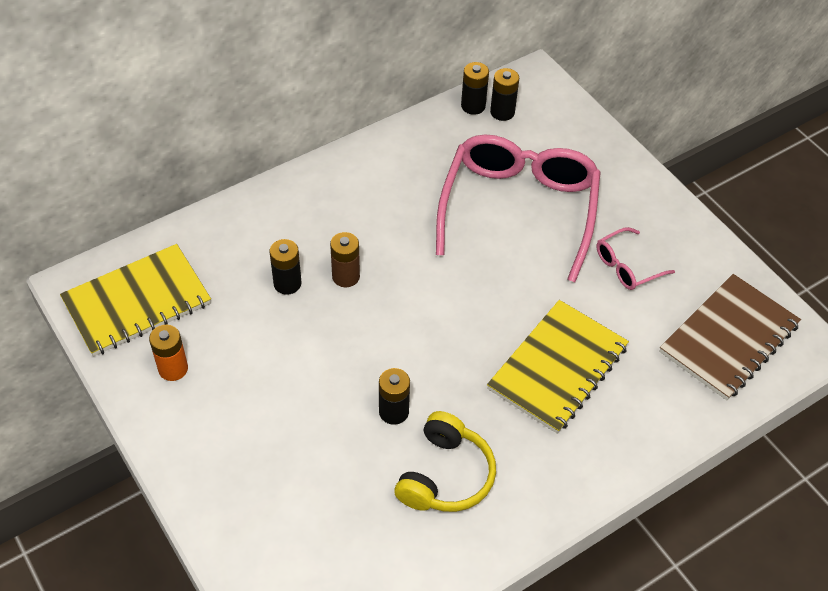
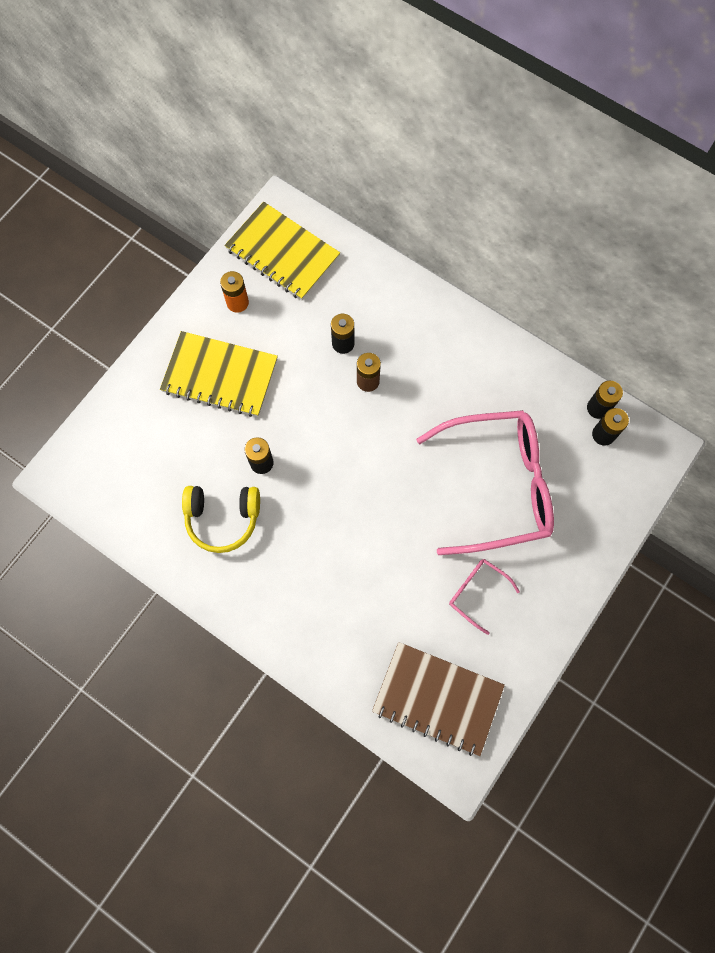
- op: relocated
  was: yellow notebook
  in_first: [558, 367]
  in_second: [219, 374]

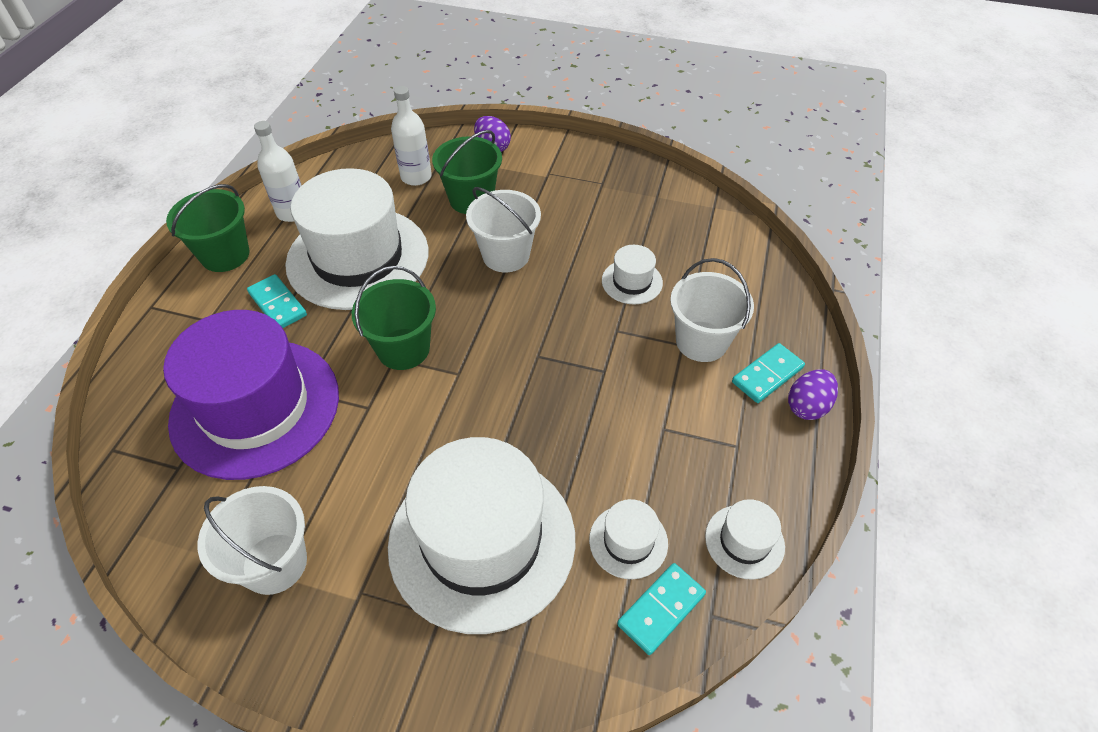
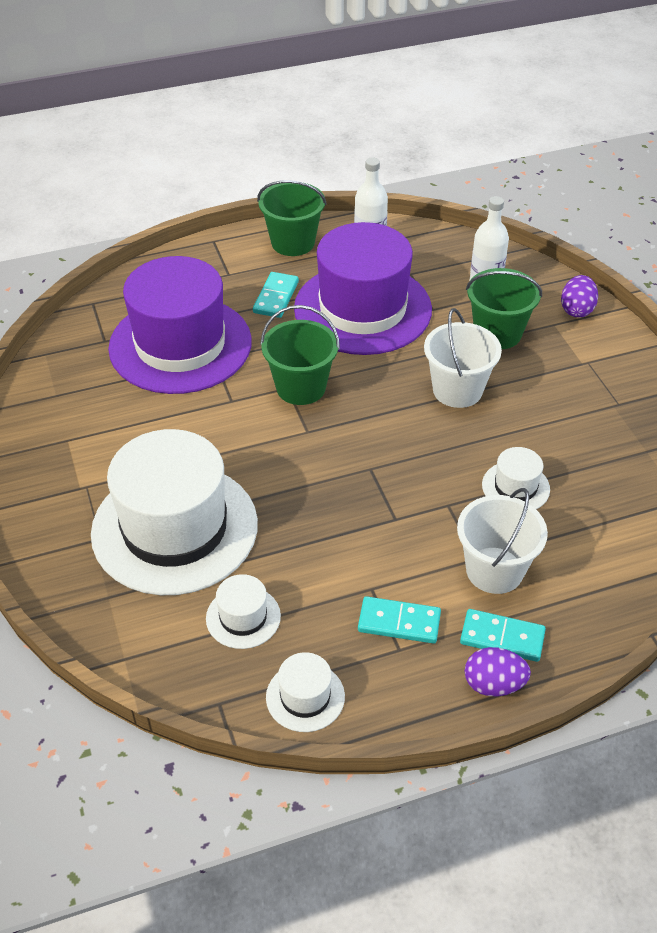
- op: missing
  was: white bucket
  in_first: [252, 540]
- op: relocated
  was: turquoise domino
  in_first: [661, 609]
  in_second: [399, 620]
- op: colour
  was: white hat
  now: purple hat
  in_first: [357, 239]
  in_second: [363, 288]

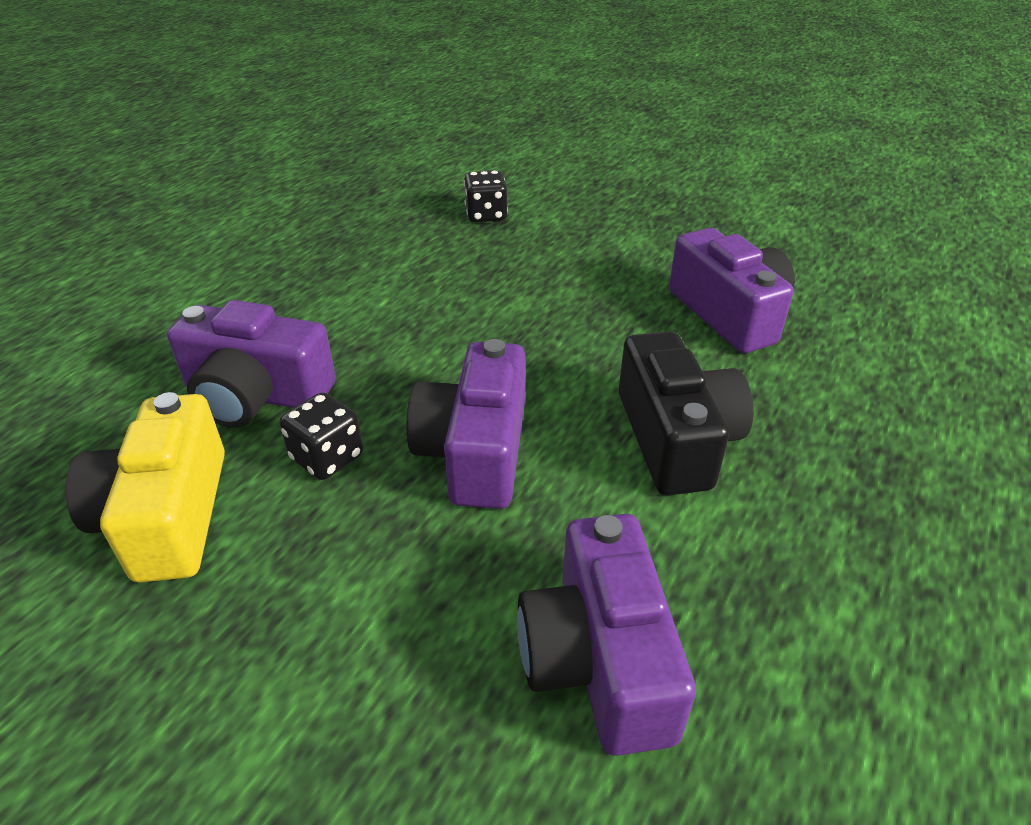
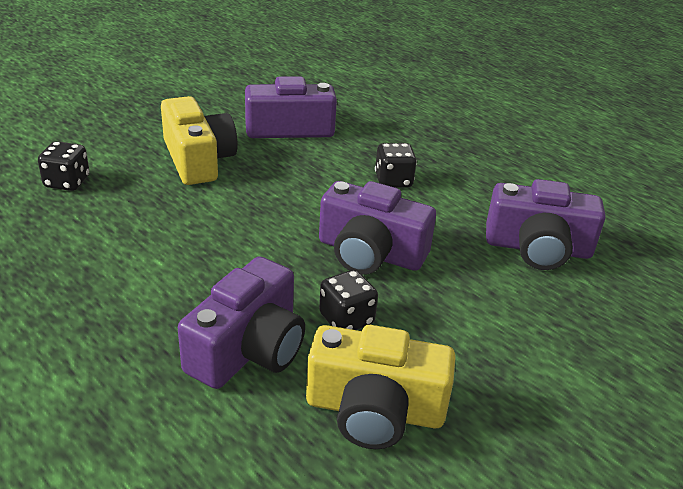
- op: appeared
  now: yellow camera
  in_second: [199, 140]
- op: exchanged
  was: black camera
  now: black dice
  in_first: [686, 413]
  in_second: [396, 165]

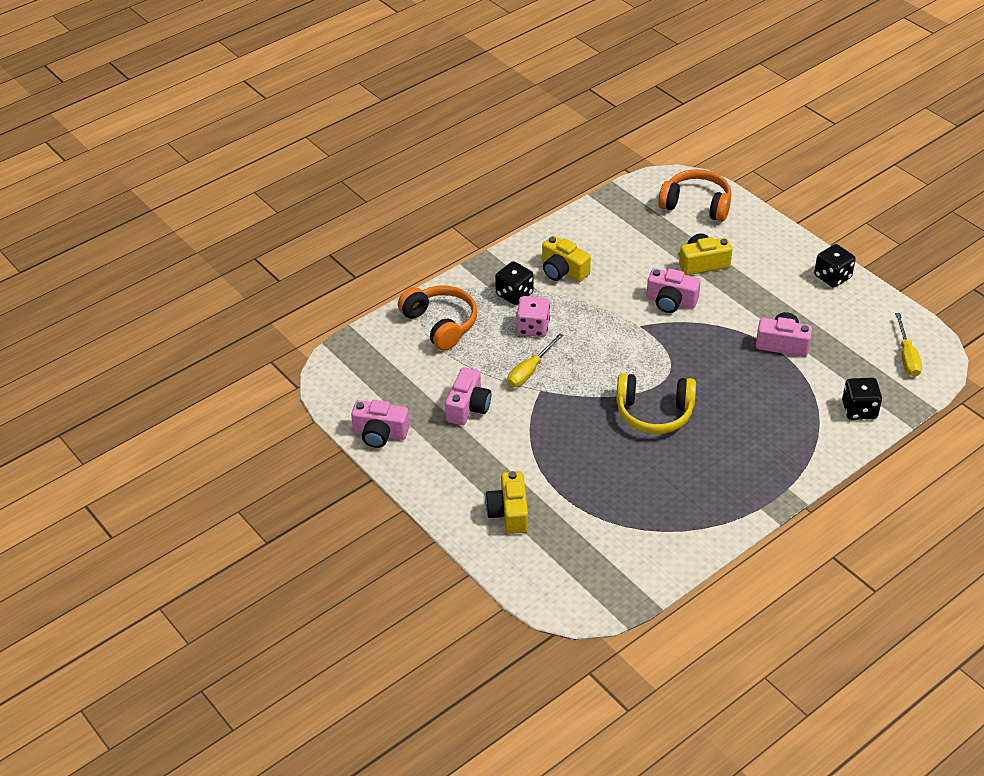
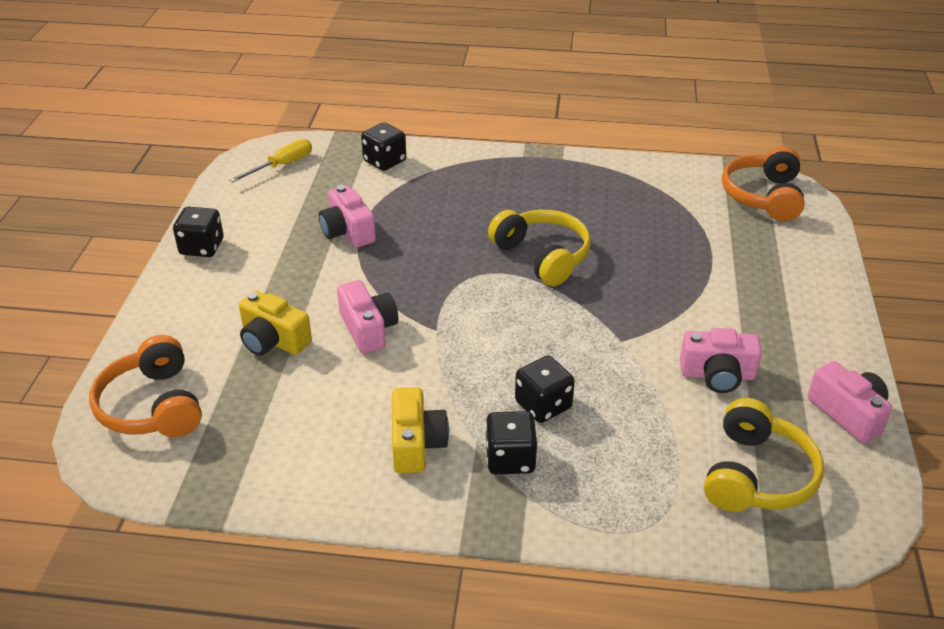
- op: missing
  was: yellow camera
  in_first: [506, 502]
- op: missing
  was: yellow screwdriver
  in_first: [535, 360]
- op: appeared
  now: yellow headphones
  in_second: [764, 455]
- op: relocated
  was: orange headphones
  in_first: [437, 318]
  in_second: [763, 183]
- op: colour
  was: pink dice
  now: black dice
  in_first: [533, 316]
  in_second: [545, 389]
- op: spun
  was: pink camera
  in_first: [468, 396]
  in_second: [721, 360]
  clockwise: -150

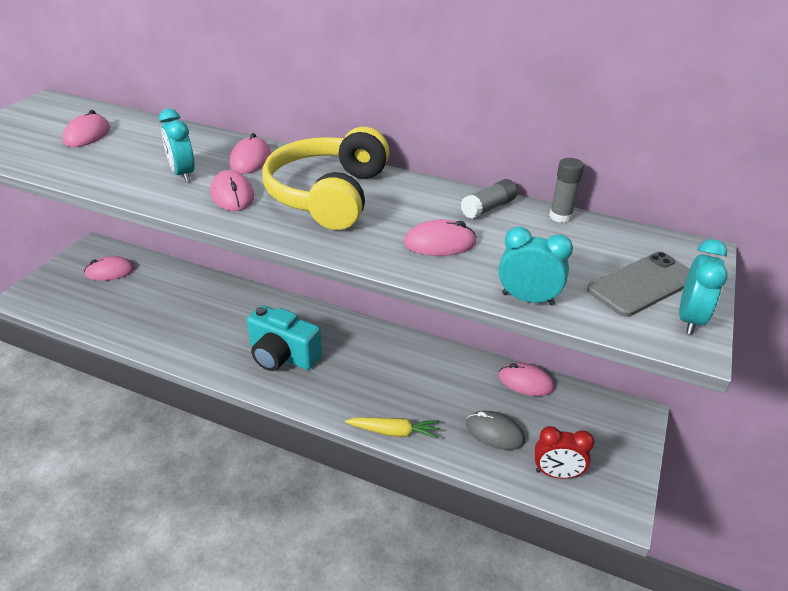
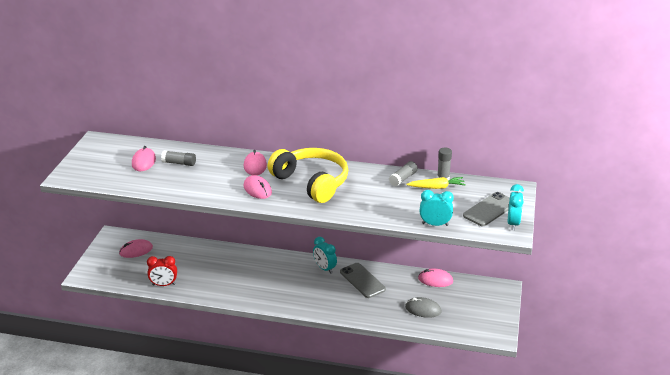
- op: missing
  was: turquoise camera
  in_first: [284, 338]
- op: missing
  was: pink mouse
  in_first: [440, 237]
- op: appeared
  now: grey glue stick
  in_second: [178, 158]
- op: appeared
  now: grey phone
  in_second: [363, 280]
- op: relocated
  was: turquoise clock
  in_first: [177, 145]
  in_second: [325, 255]
- op: relocated
  was: yellow carrot
  in_first: [392, 428]
  in_second: [436, 183]
- op: relocated
  was: red clock
  in_first: [564, 452]
  in_second: [162, 271]
- op: spun
  was: yellow headphones
  in_first: [326, 178]
  in_second: [307, 175]
  clockwise: 135

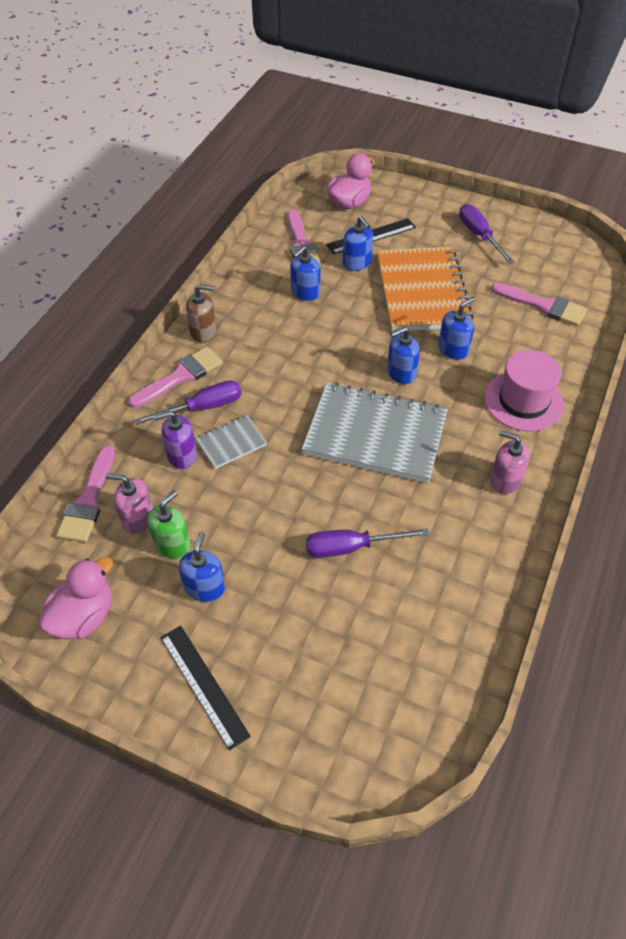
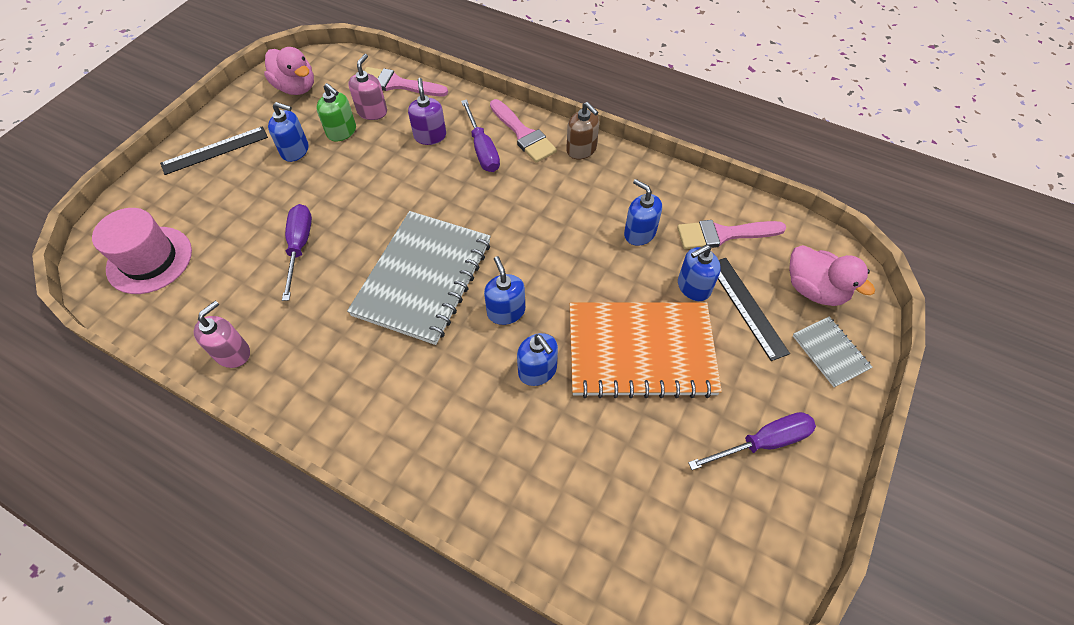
- op: missing
  was: pink brush
  in_first: [539, 304]
- op: relocated
  was: grey notebook
  in_first: [231, 442]
  in_second: [832, 351]
- op: relocated
  was: pink hat
  in_first: [524, 390]
  in_second: [142, 251]
- op: relocated
  was: pink soap dispenser
  in_first: [510, 462]
  in_second: [222, 334]
- op: spun
  was: brown soap dispenser
  in_first: [201, 313]
  in_second: [582, 130]
  clockwise: -45

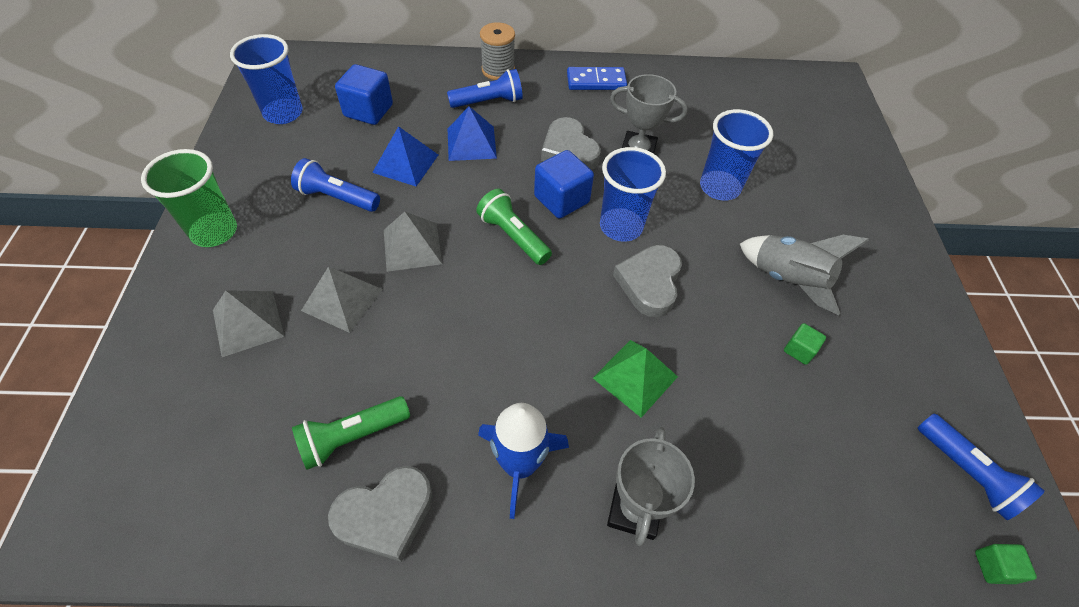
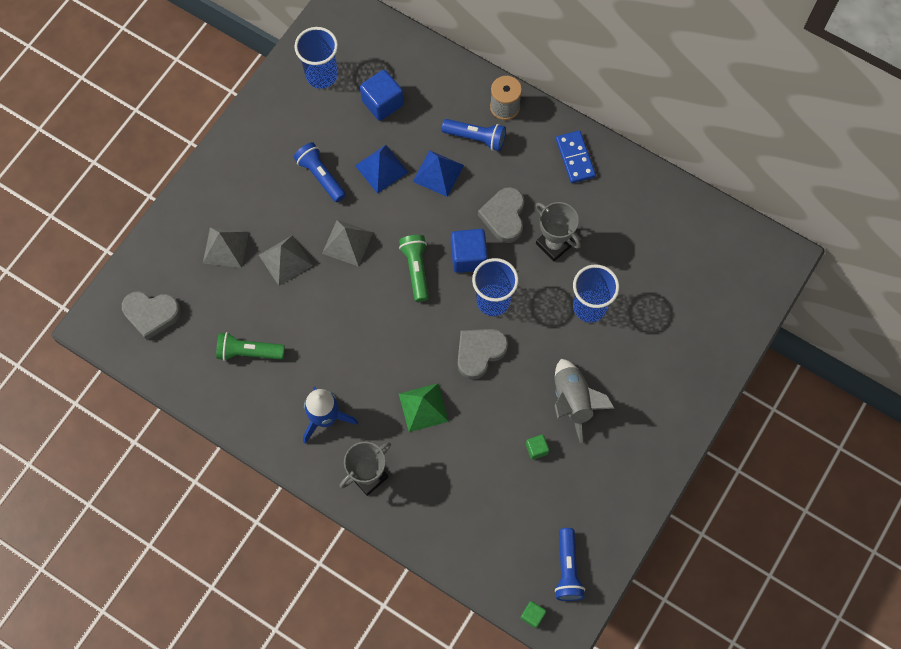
- op: missing
  was: green cup
  in_first: [189, 198]
- op: relocated
  was: grey heart
  in_first: [380, 514]
  in_second: [151, 315]
- op: spun
  was: blue domino
  in_first: [597, 78]
  in_second: [576, 156]
  clockwise: 45

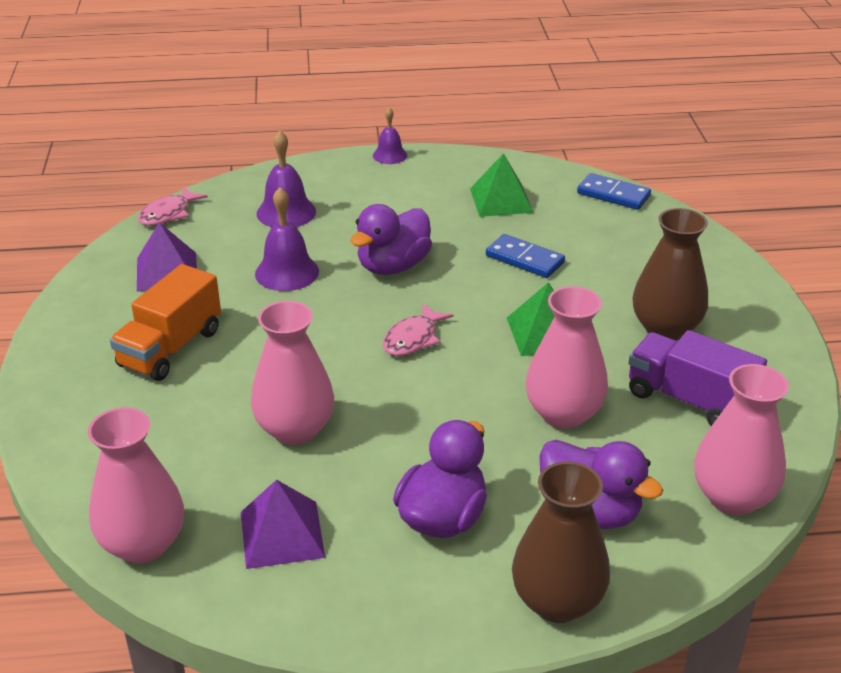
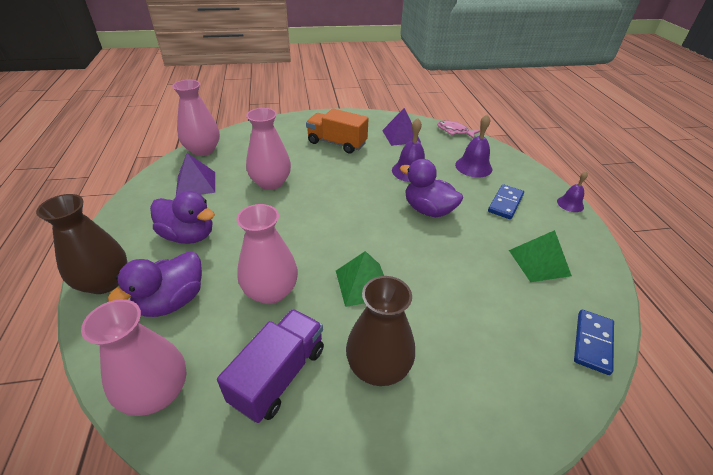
- op: missing
  was: pink fish
  in_first: [418, 329]
- op: relocated
  was: blue domino
  in_first: [525, 256]
  in_second: [506, 201]

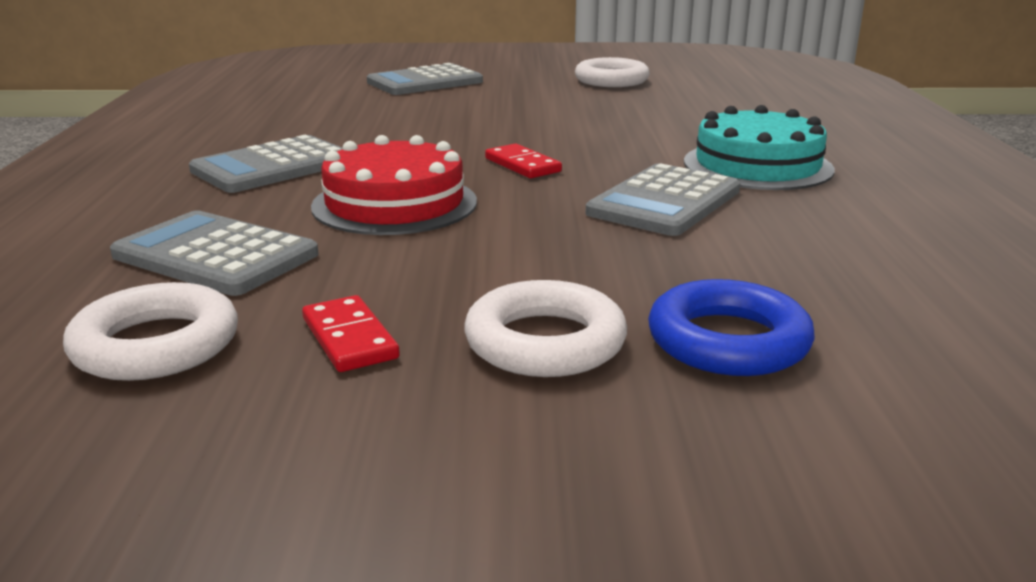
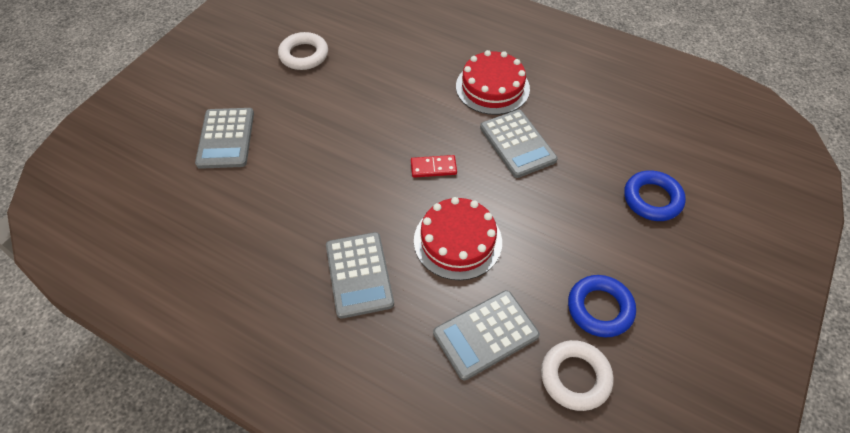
- op: missing
  was: white ring
  in_first: [545, 328]
- op: exchanged
  was: red domino
  now: blue ring
  in_first: [351, 333]
  in_second: [602, 306]
- op: colour
  was: turquoise cake
  now: red cake
  in_first: [759, 147]
  in_second: [493, 82]

